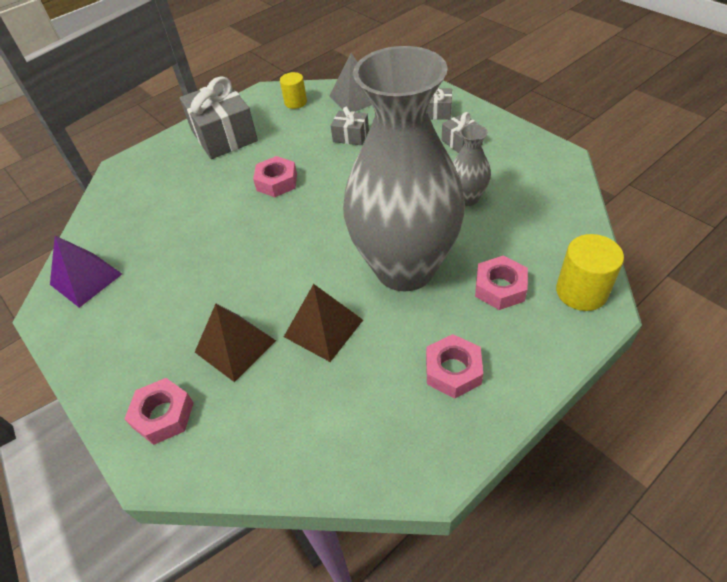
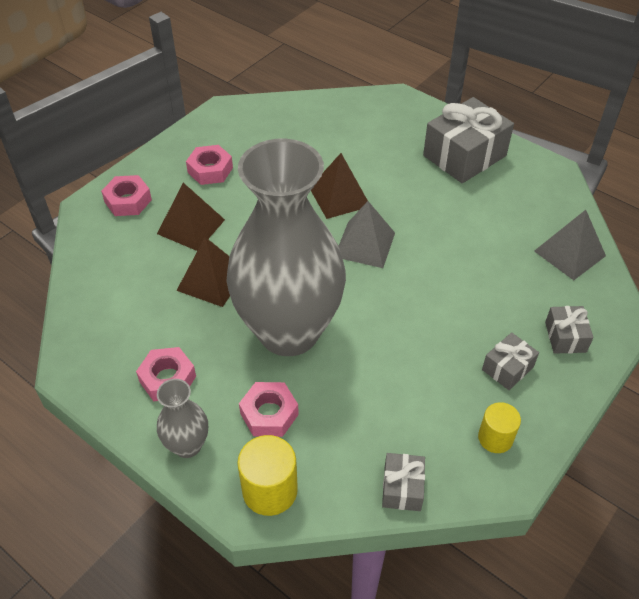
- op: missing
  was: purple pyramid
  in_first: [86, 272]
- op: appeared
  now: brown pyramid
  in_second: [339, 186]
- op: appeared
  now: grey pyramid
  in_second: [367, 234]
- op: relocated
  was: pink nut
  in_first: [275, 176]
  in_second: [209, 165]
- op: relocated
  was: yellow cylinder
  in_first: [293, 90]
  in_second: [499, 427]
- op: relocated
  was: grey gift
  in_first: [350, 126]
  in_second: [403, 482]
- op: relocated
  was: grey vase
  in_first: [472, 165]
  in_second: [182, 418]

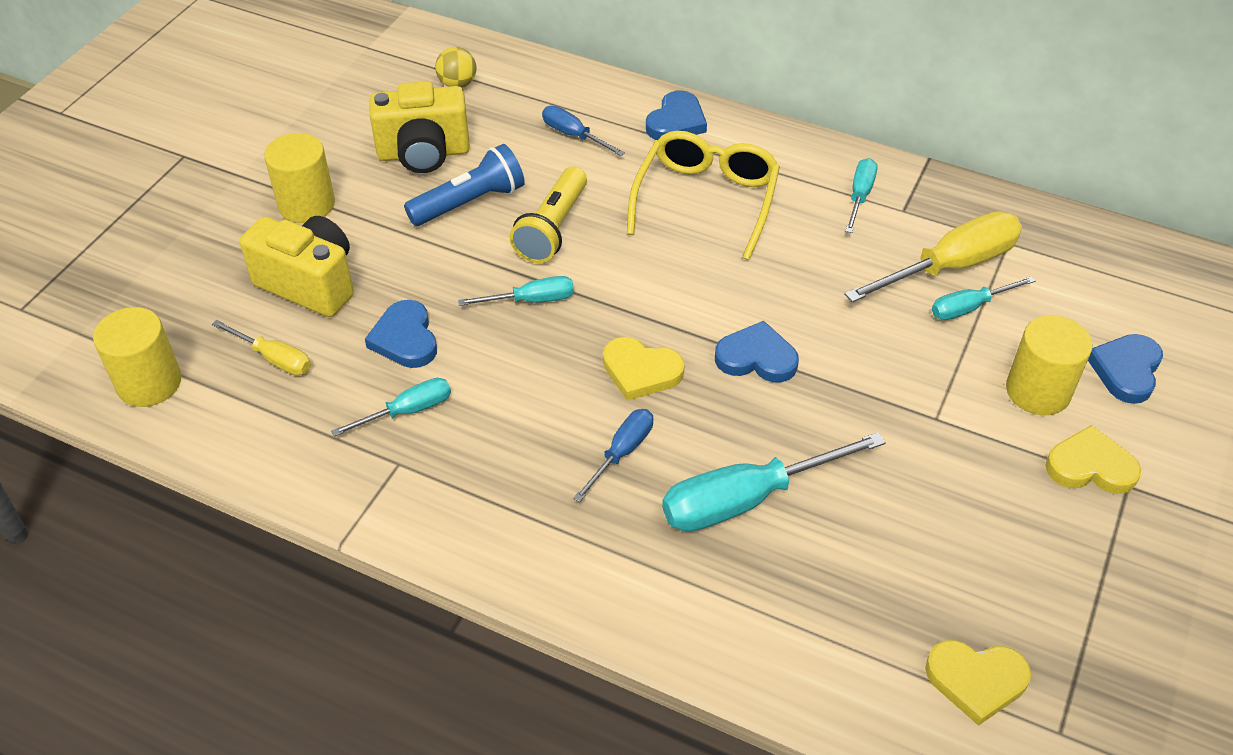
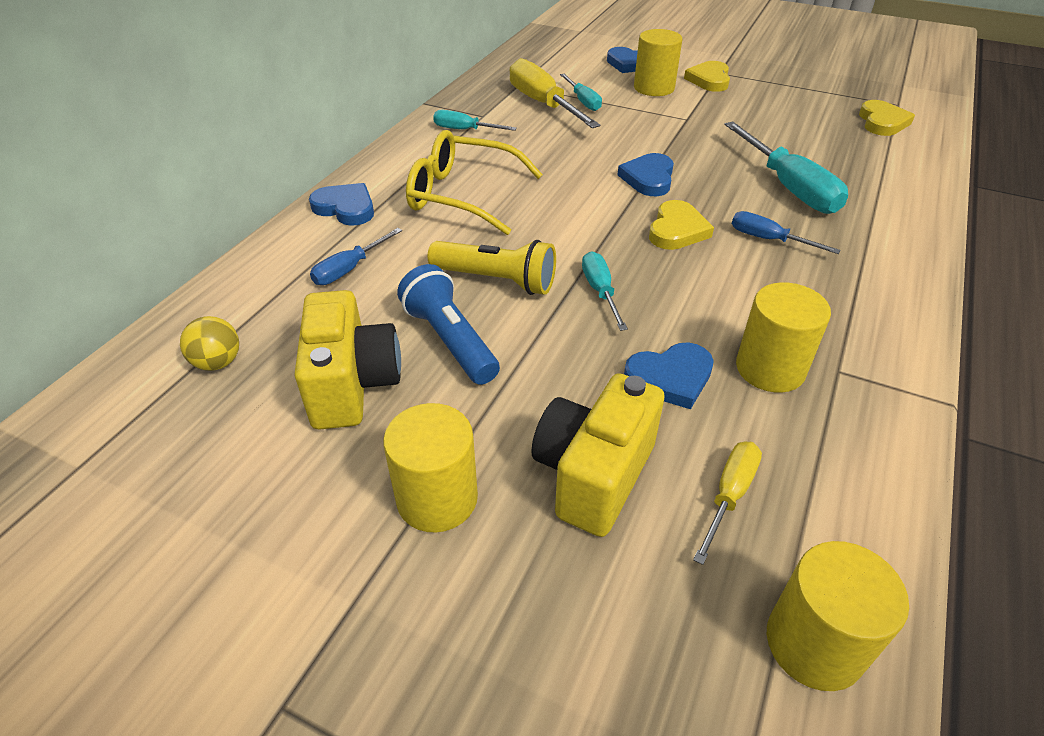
- op: exchanged
  was: turquoise screwdriver
  now: yellow cylinder
  in_first: [391, 407]
  in_second: [783, 337]

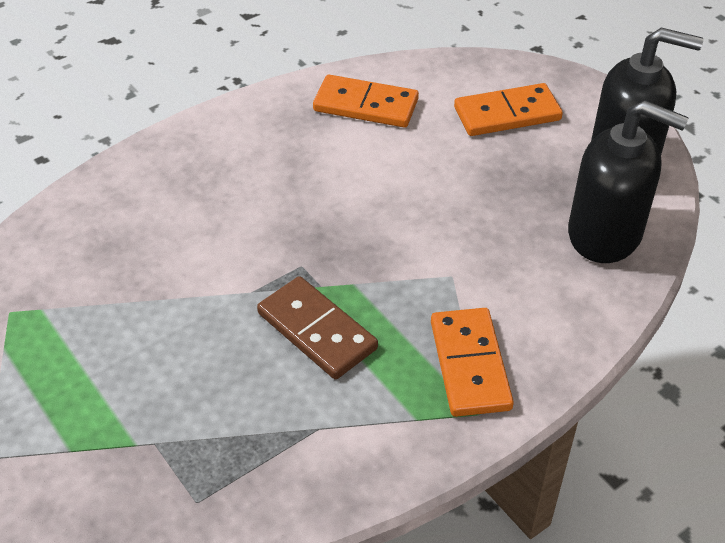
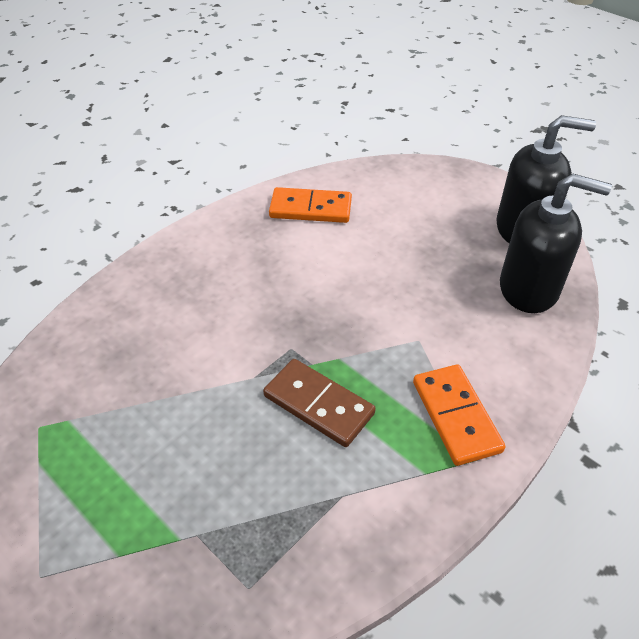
- op: missing
  was: orange domino
  in_first: [508, 109]

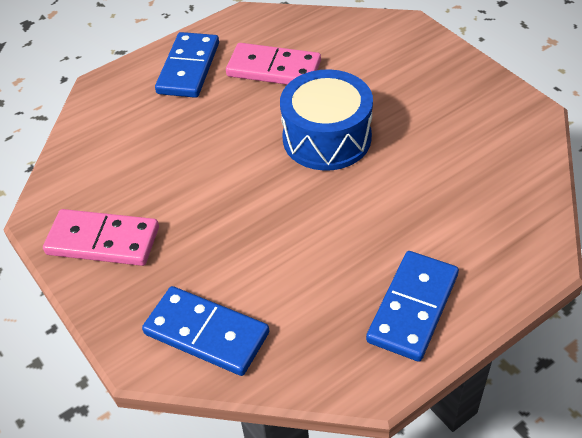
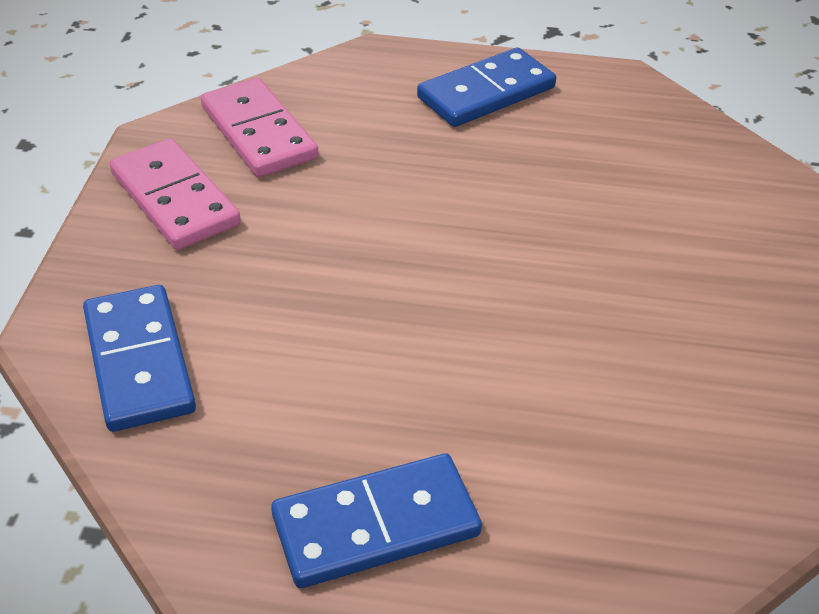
- op: missing
  was: blue drum
  in_first: [326, 120]
- op: relocated
  was: pink domino
  in_first: [273, 64]
  in_second: [259, 127]

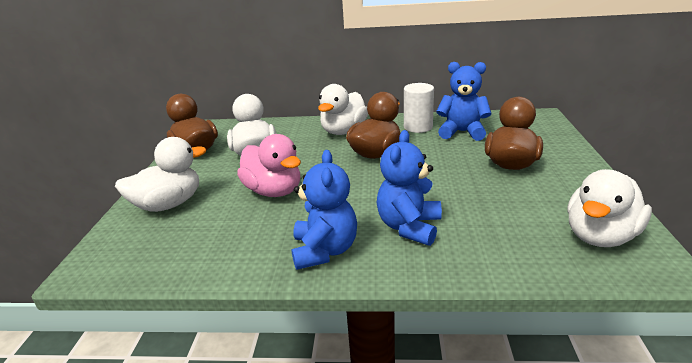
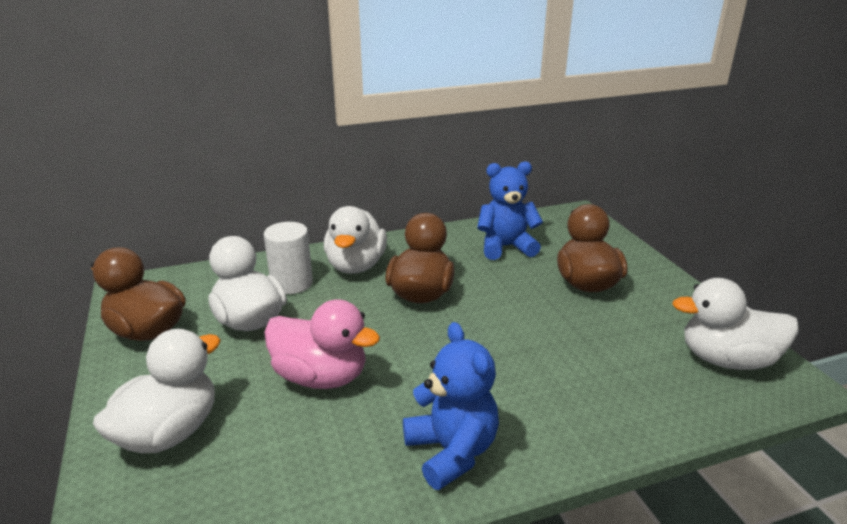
- op: missing
  was: blue teddy bear
  in_first: [409, 188]
- op: relocated
  was: white cylinder
  in_first: [419, 108]
  in_second: [288, 258]
- op: spun
  was: white duck
  in_first: [609, 208]
  in_second: [735, 324]
  clockwise: 75

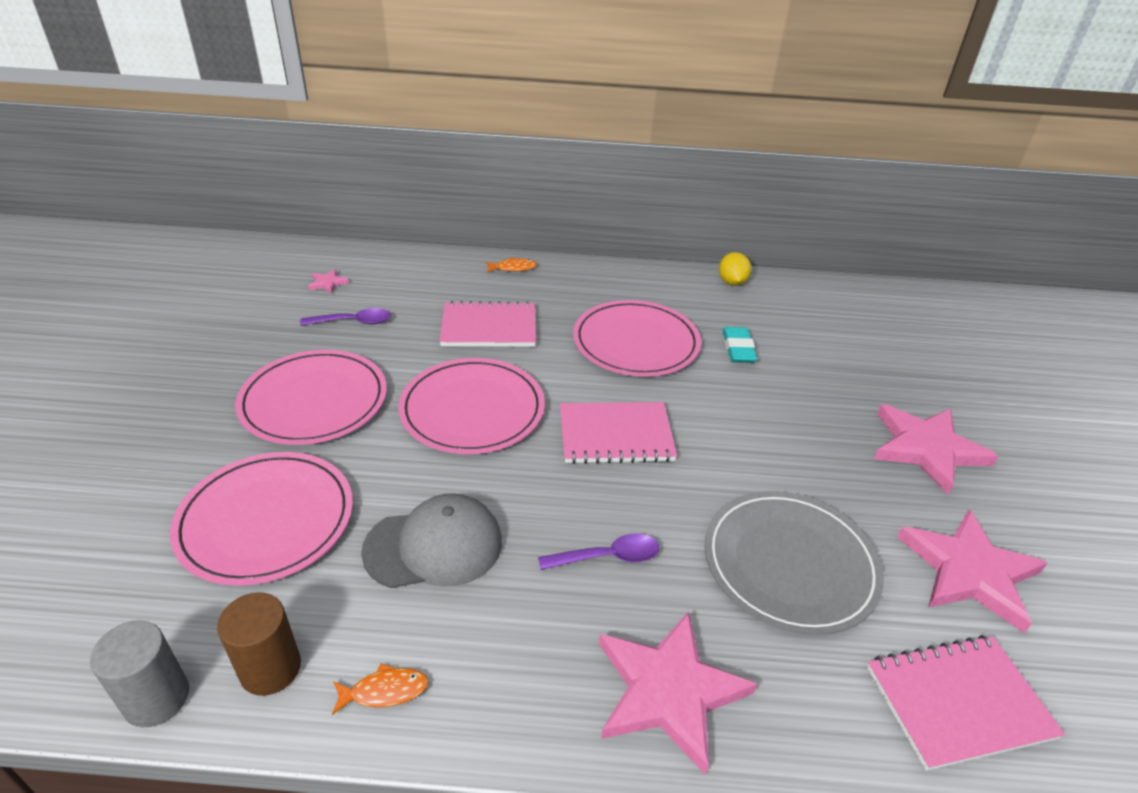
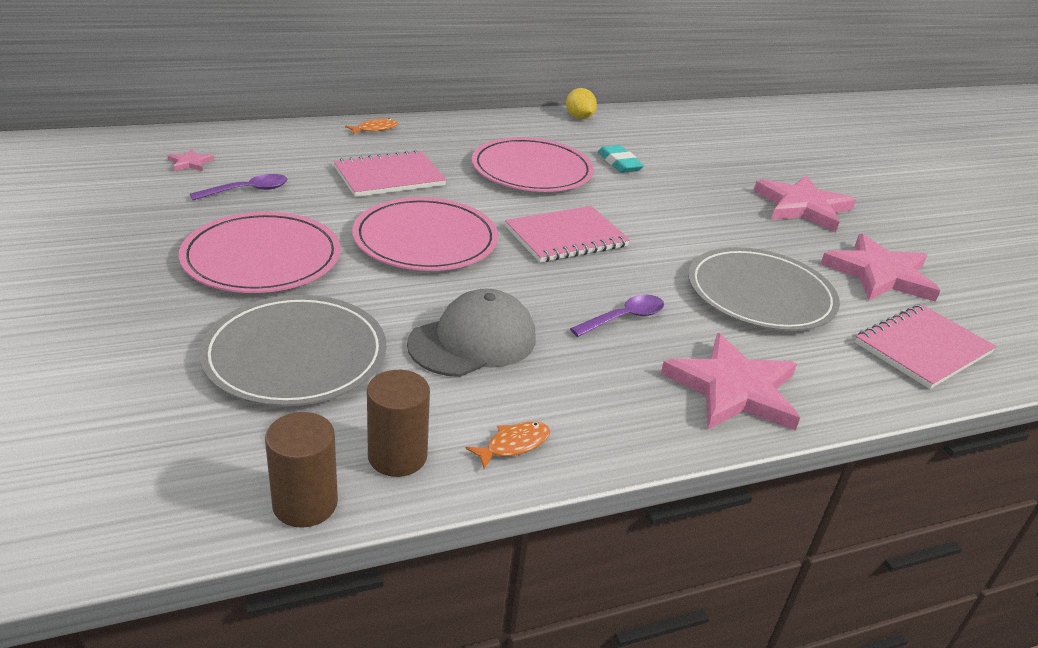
- op: colour
  was: grey cylinder
  now: brown cylinder
  in_first: [139, 673]
  in_second: [301, 469]
- op: colour
  was: pink plate
  now: grey plate
  in_first: [261, 519]
  in_second: [292, 351]

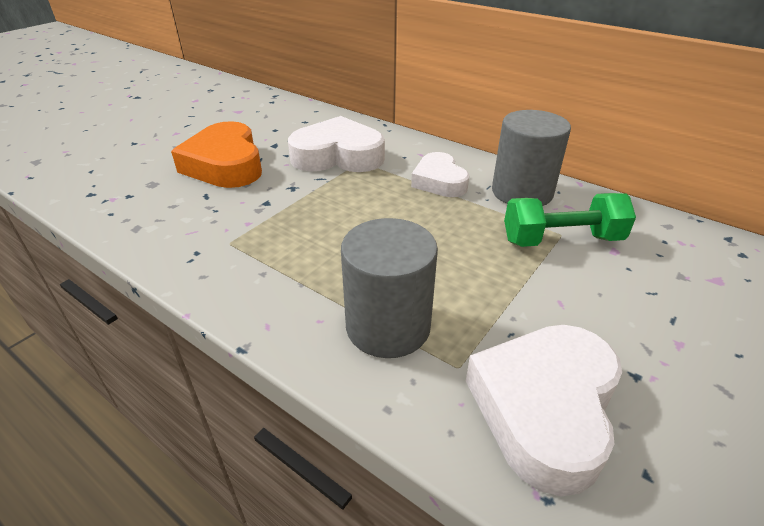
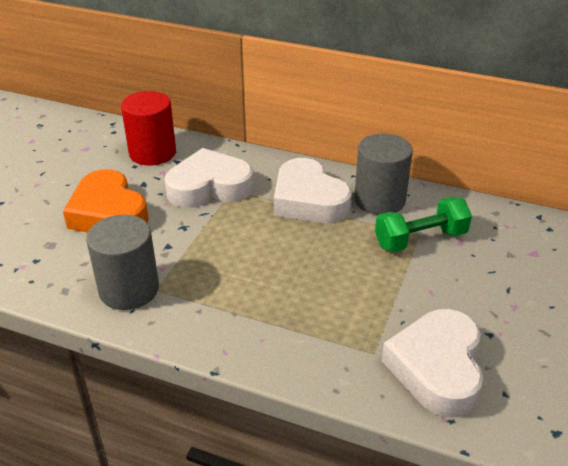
- op: appeared
  now: red cylinder
  in_second: [148, 128]
- op: relocated
  was: grey cylinder
  in_first: [389, 288]
  in_second: [122, 262]
- op: size
  was: white heart
  in_first: [440, 174]
  in_second: [313, 190]
  ratio: 1.58

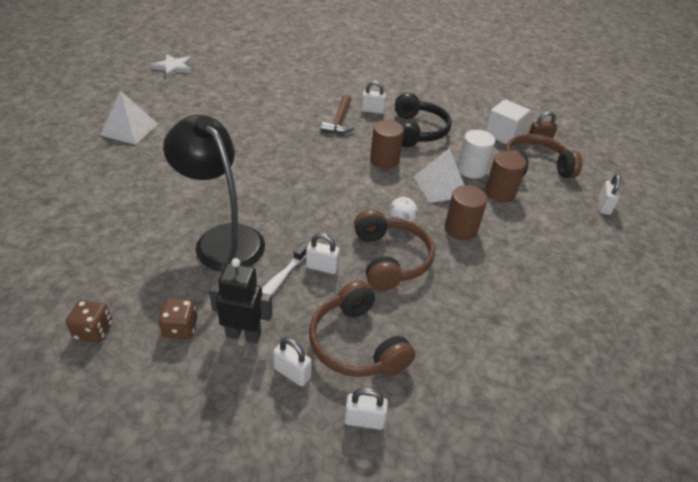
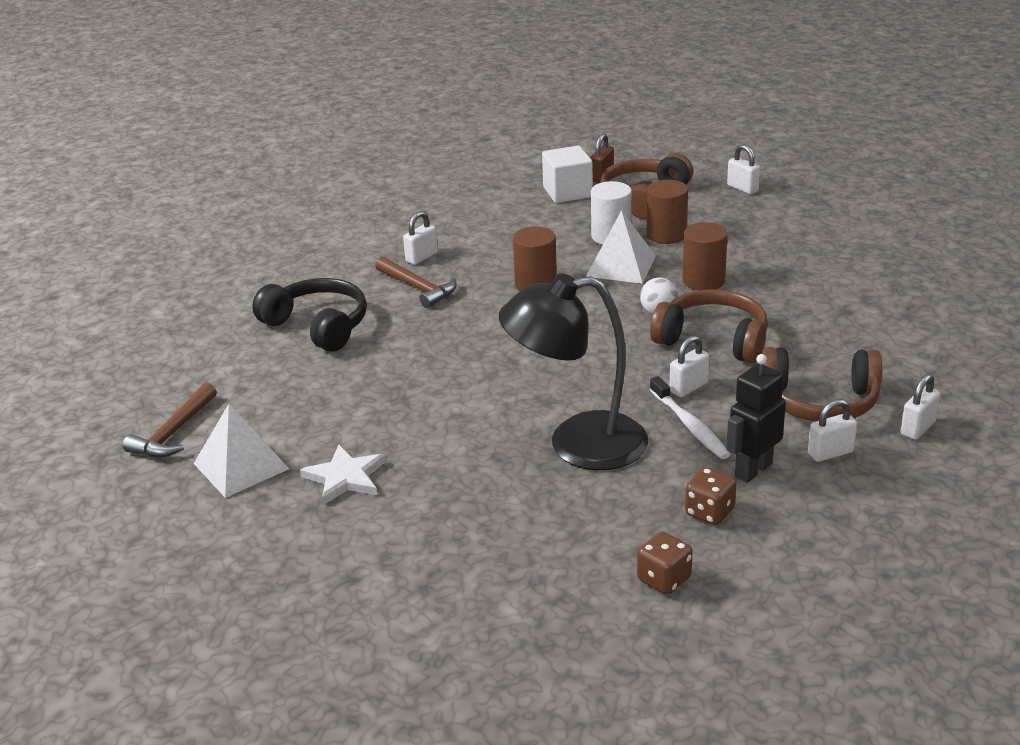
- op: appeared
  now: brown hammer
  in_second: [170, 420]
- op: relocated
  was: white star
  in_first: [171, 66]
  in_second: [343, 475]
- op: relocated
  was: black headphones
  in_first: [423, 120]
  in_second: [309, 315]

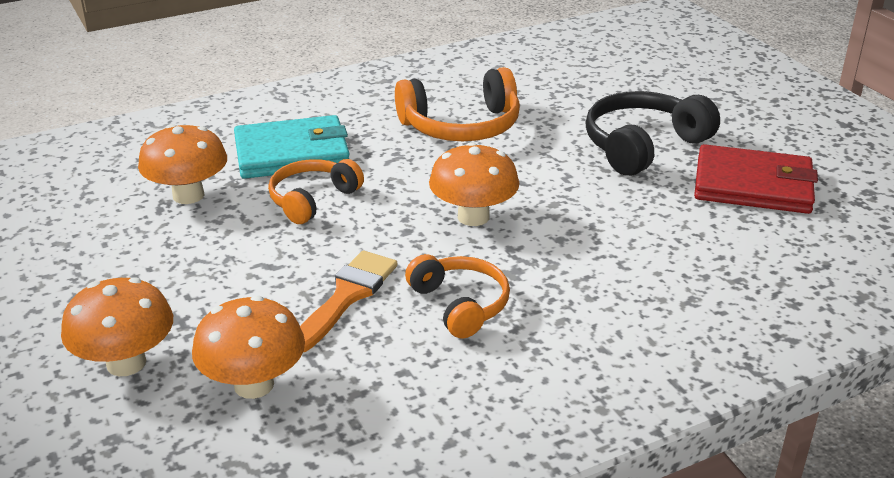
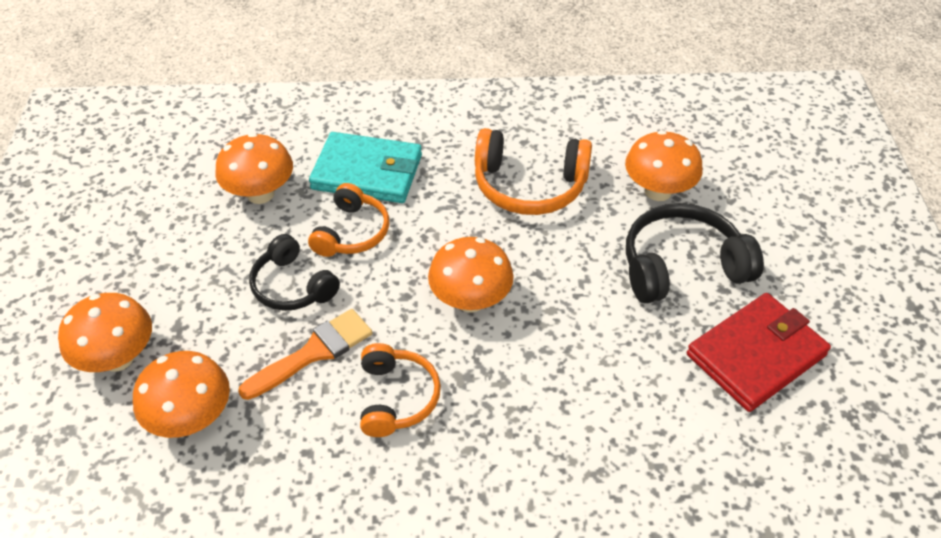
- op: appeared
  now: black headphones
  in_second: [294, 272]
- op: appeared
  now: orange mushroom
  in_second: [664, 165]
- op: spun
  was: orange headphones
  in_first: [316, 191]
  in_second: [348, 220]
  clockwise: 135
- op: spun
  was: red wallet
  in_first: [756, 179]
  in_second: [759, 352]
  clockwise: -75

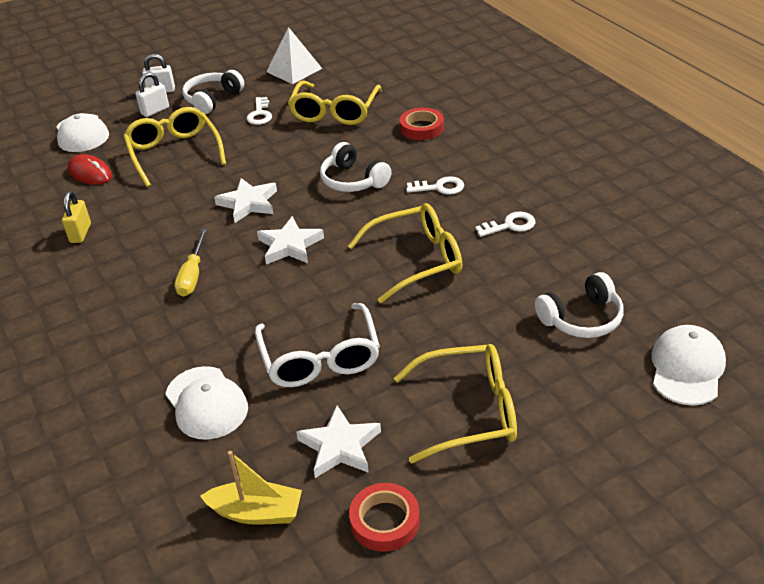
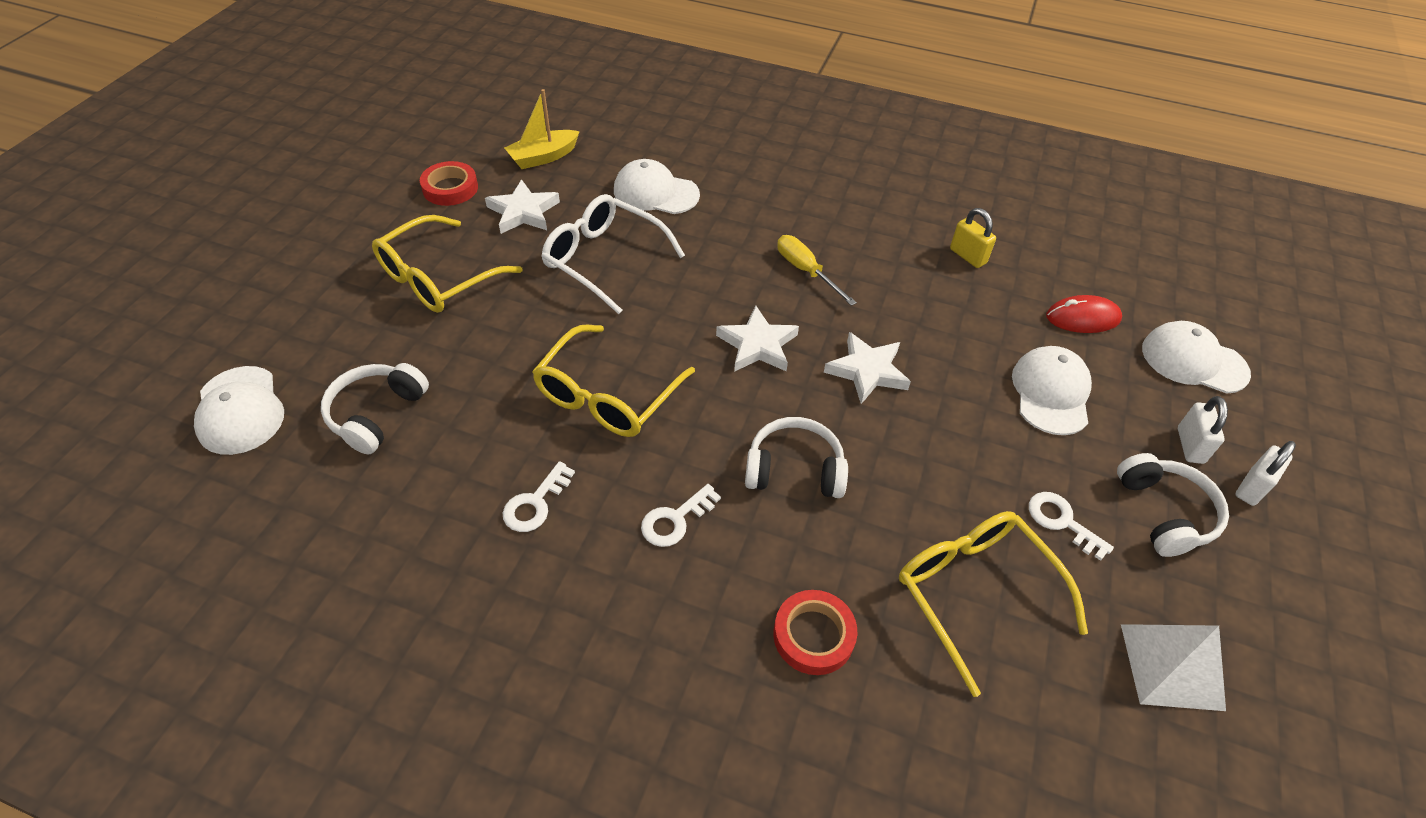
- op: exchanged
  was: yellow glasses
  now: white cap
  in_first: [174, 147]
  in_second: [1052, 390]

